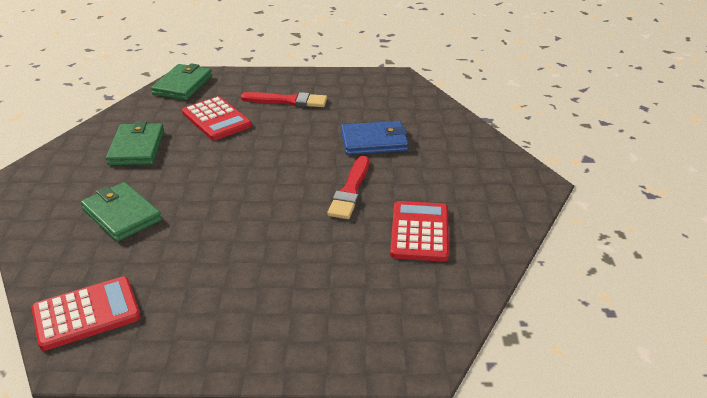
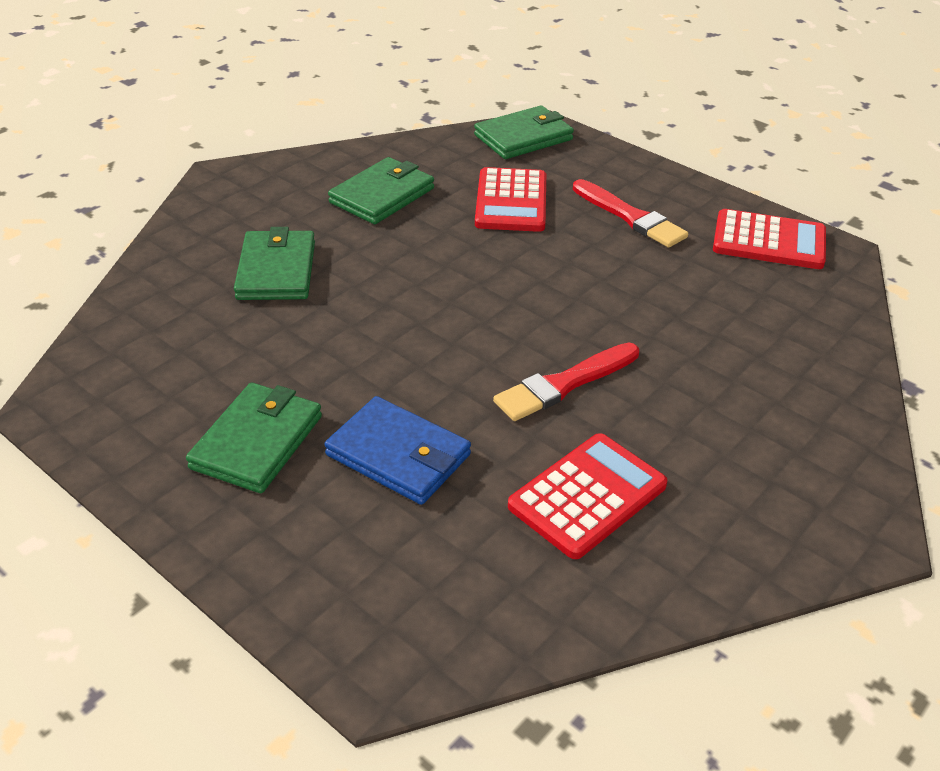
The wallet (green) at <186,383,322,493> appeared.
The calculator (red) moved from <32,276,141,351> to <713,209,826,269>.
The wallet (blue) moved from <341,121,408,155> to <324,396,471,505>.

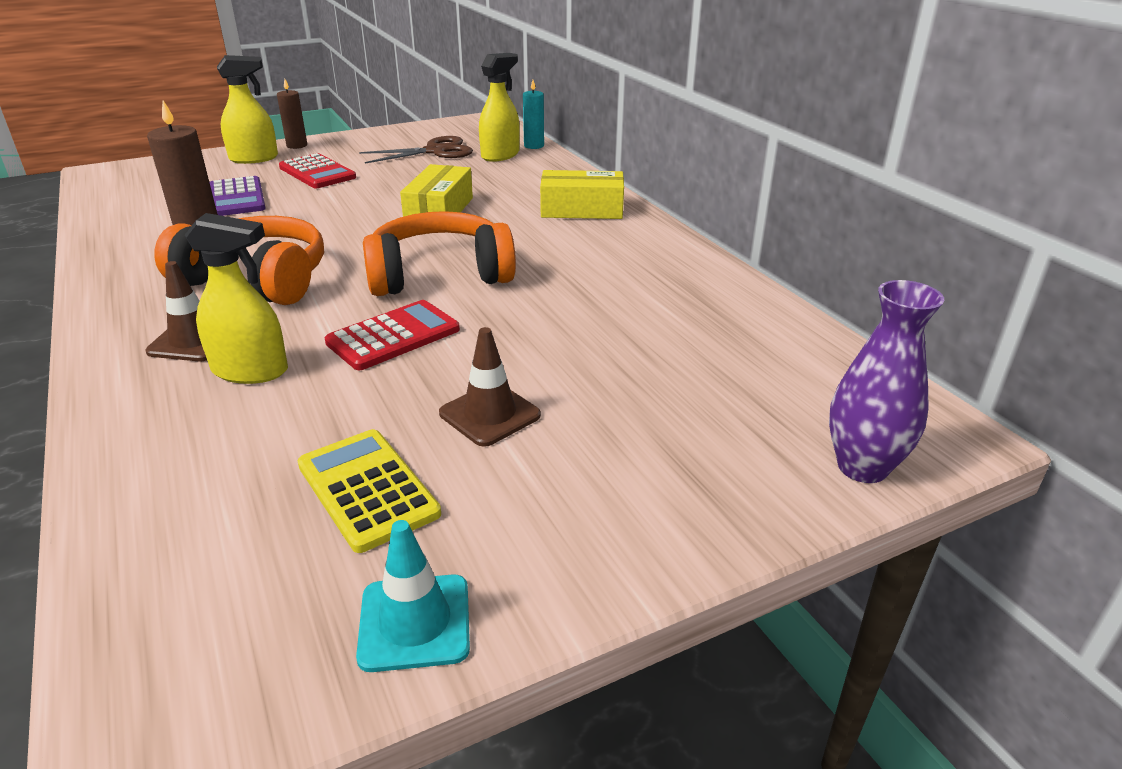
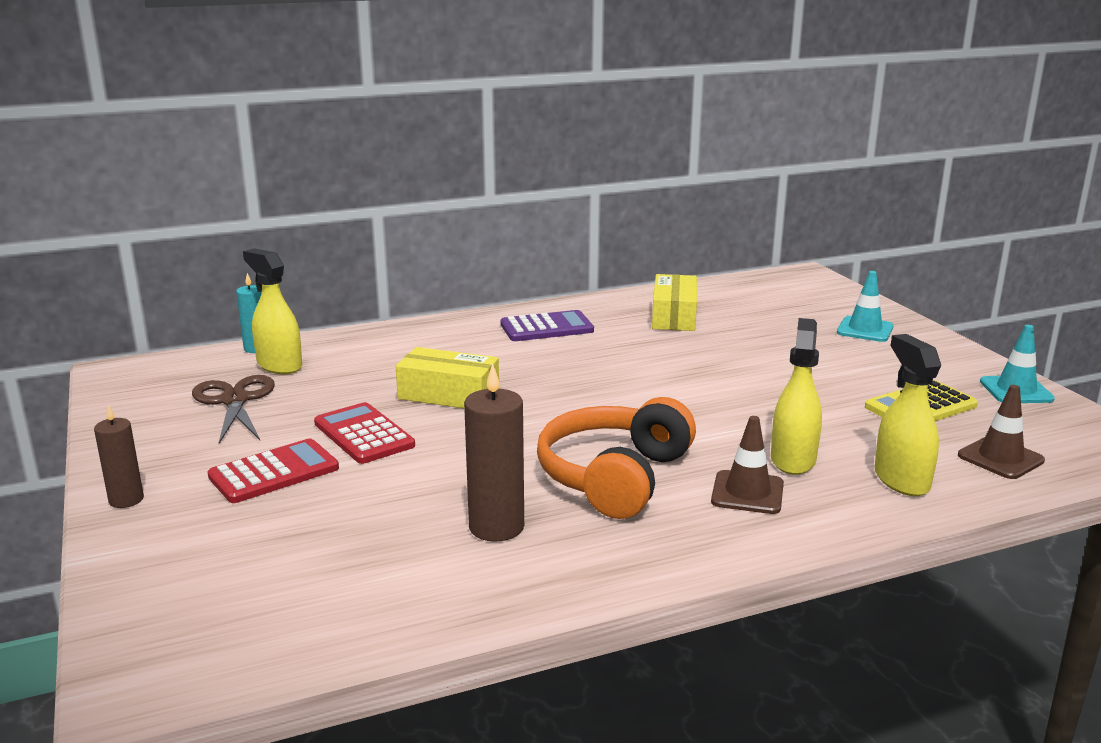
The headphones (orange) at <363,211,516,296> disappeared.
The vase (purple) at <829,280,944,483> disappeared.
The traffic cone (turquoise) at <837,271,894,342> appeared.
The calculator (purple) moved from <210,176,266,216> to <500,310,594,341>.
The spray bottle (yellow) moved from <217,55,278,164> to <874,334,941,496>.
The calculator (red) moved from <325,300,460,370> to <314,402,415,464>.
The traffic cone (brown) moved from <439,327,541,447> to <958,385,1045,479>.
The box (yellow) moved from <540,170,624,219> to <652,274,697,331>.

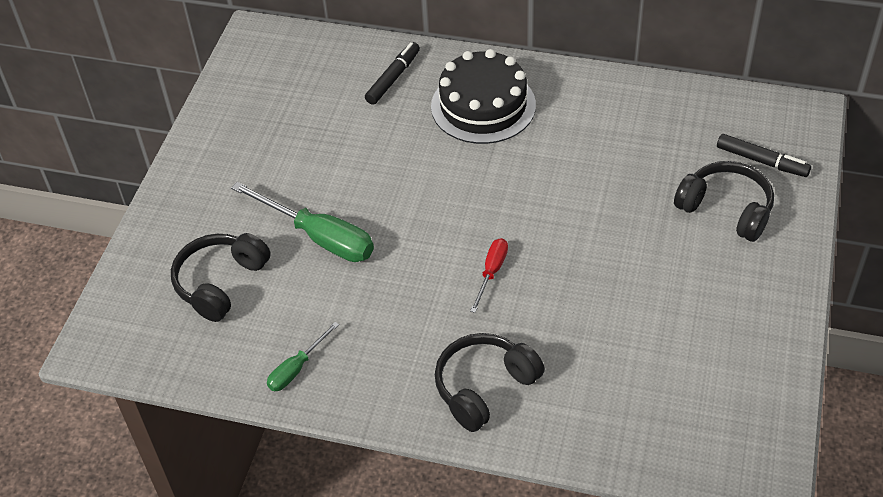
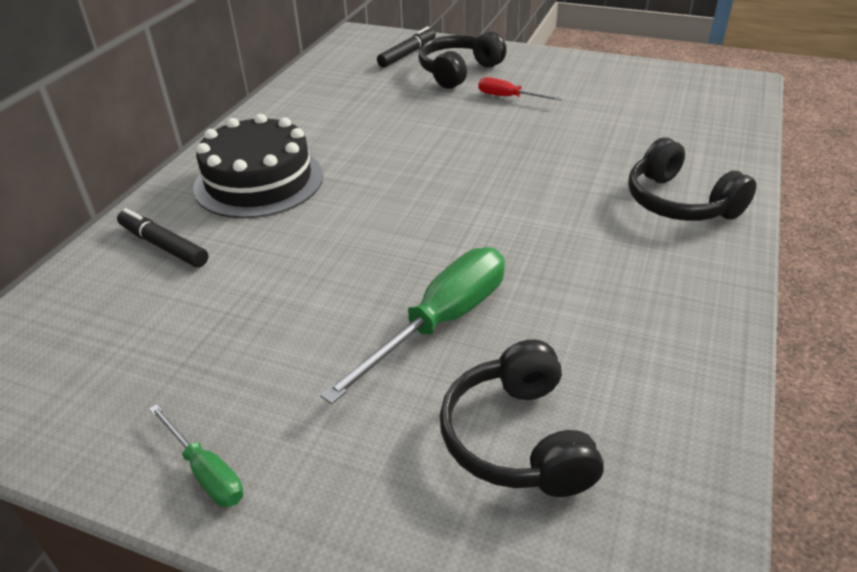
The screwdriver (green) moved from <267,322,339,391> to <149,404,243,507>.
The screwdriver (red) moved from <470,238,508,313> to <478,77,563,101>.
The headphones (black) at <171,233,271,322> turned 45 degrees clockwise.

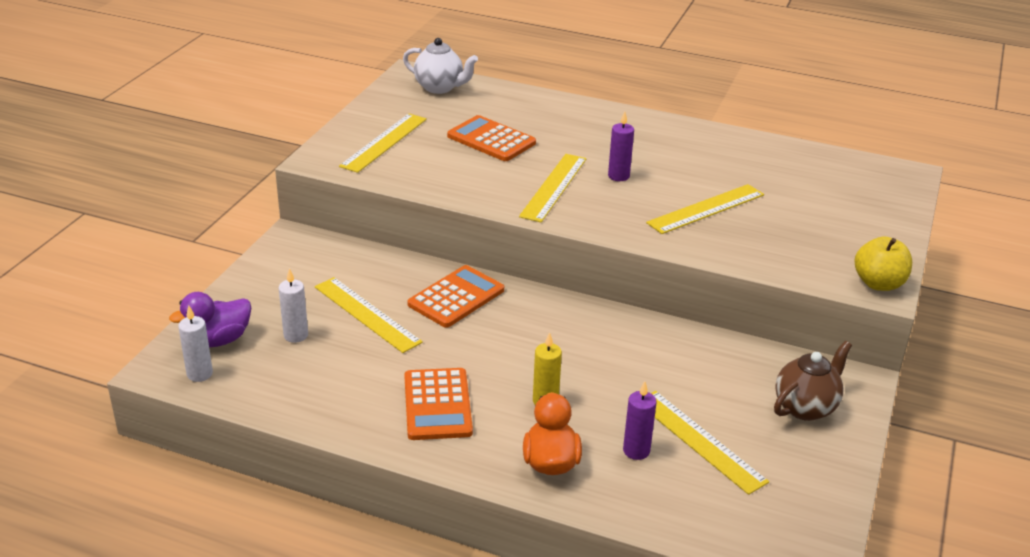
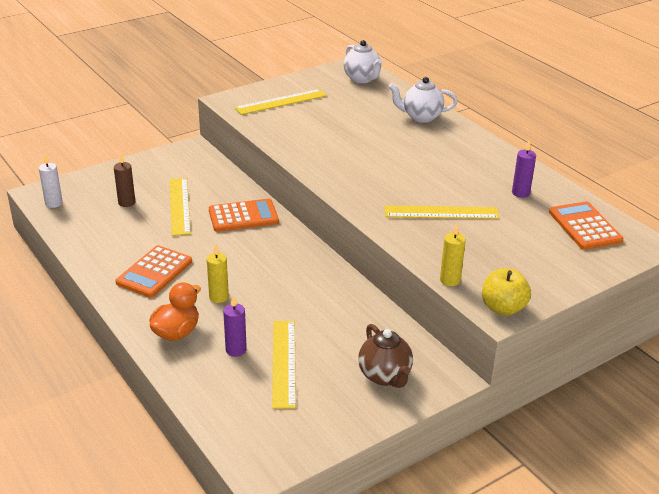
The duck (purple) at <169,292,251,347> disappeared.
The ruler (yellow) at <519,154,587,222> disappeared.
The teapot (white) at <389,77,458,123> appeared.
The candle (yellow) at <440,223,466,286> appeared.
The calculator (orange) moved from <447,115,536,161> to <549,201,623,250>.
The candle (purple) moved from <608,111,634,181> to <512,140,536,198>.
The candle (white) at <279,268,308,343> became the candle (brown) at <114,154,135,207>.
The teapot (brown) at <774,341,852,421> turned 75 degrees clockwise.

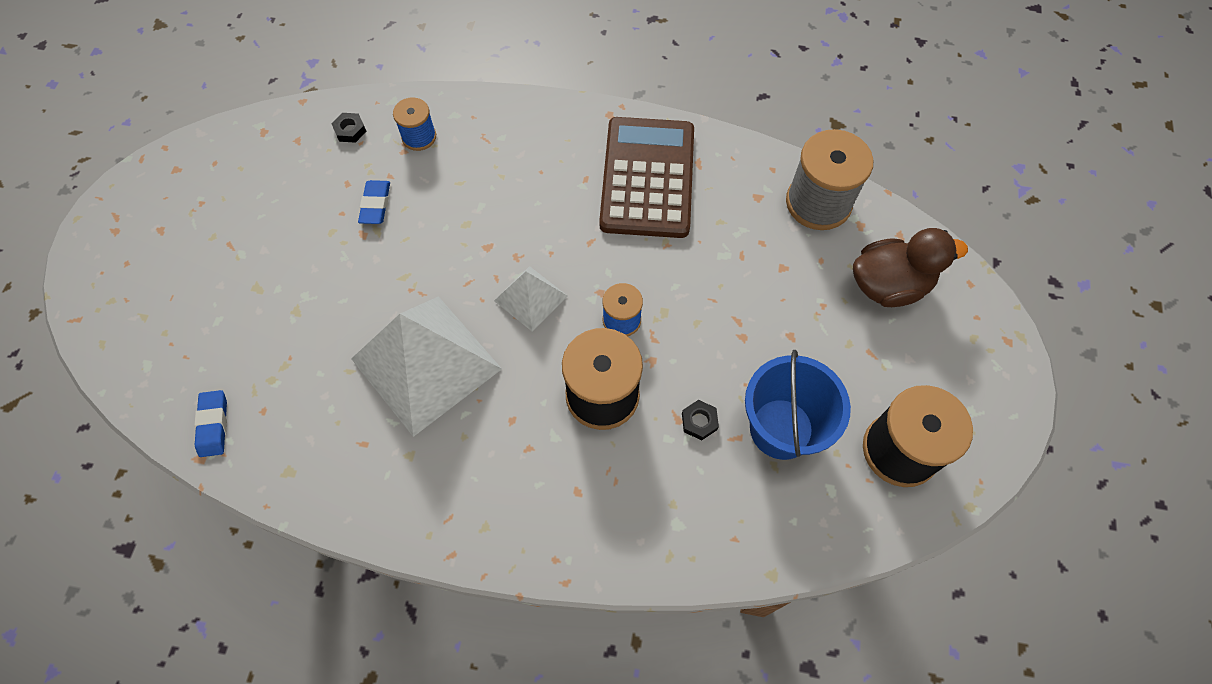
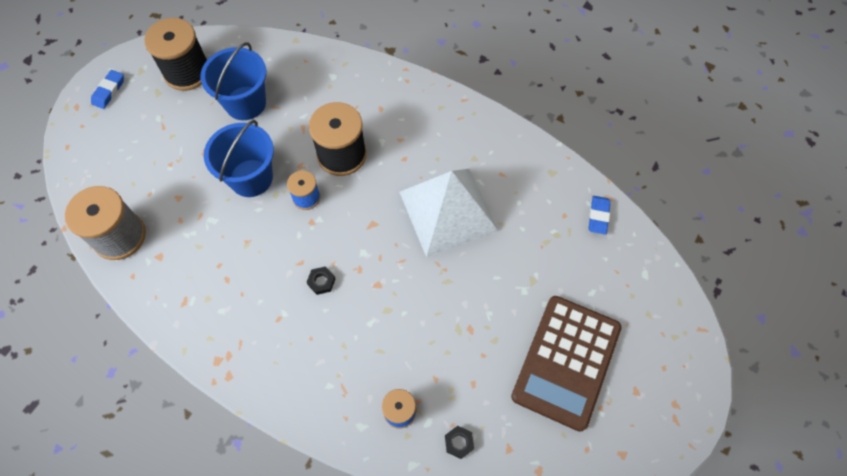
The pyramid (white) at <494,266,567,332> disappeared.
The duck (brown) at <853,228,968,307> disappeared.
The bucket (blue) at <204,120,274,197> appeared.
The eraser (blue) moved from <358,180,390,224> to <91,70,124,109>.
The calculator (brown) moved from <599,117,694,238> to <511,296,621,432>.
The nut (black) moved from <682,400,719,440> to <307,267,335,295>.

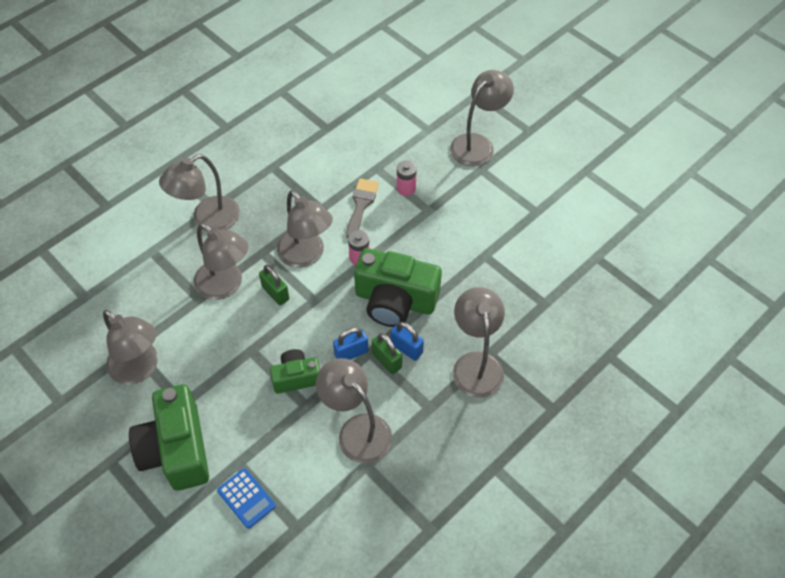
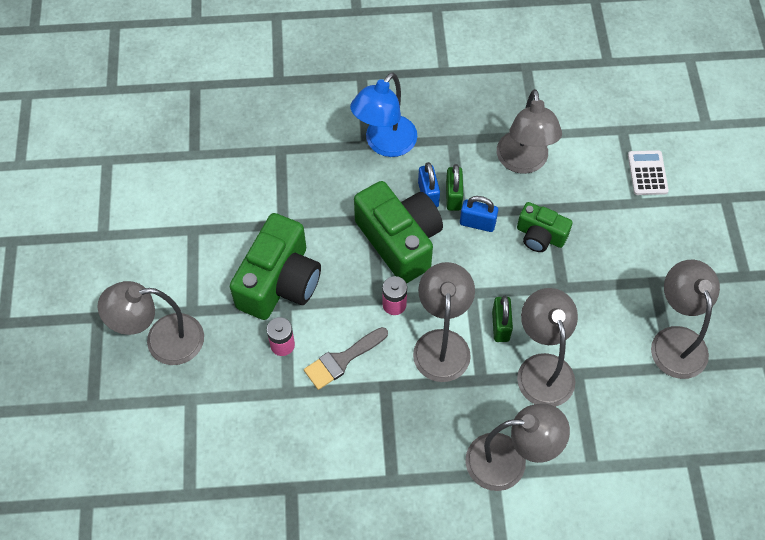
The camera (green) moved from <129,384,209,491> to <230,213,321,320>.
The calculator (blue) at <217,468,276,529> became the calculator (white) at <628,150,669,195>.
The lamp (grey) at <453,287,505,398> became the lamp (blue) at <350,72,418,157>.

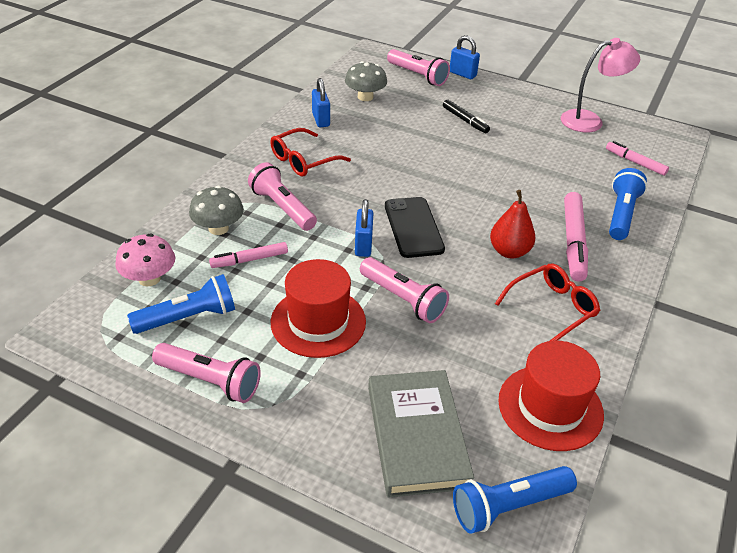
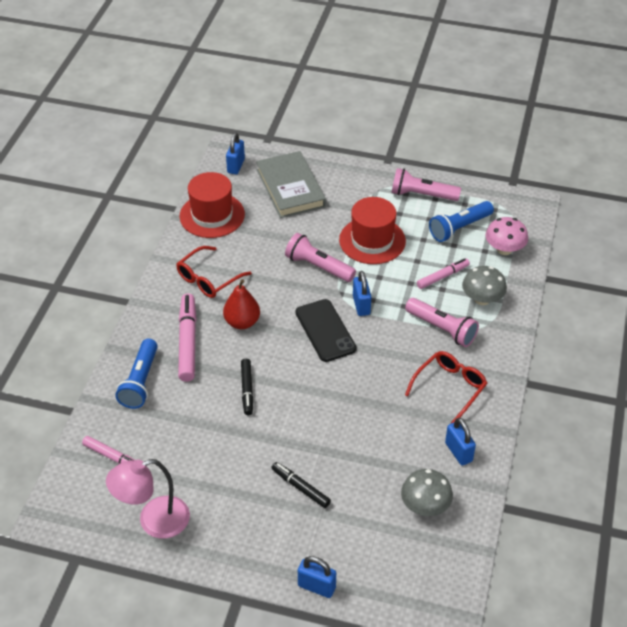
The flashlight (pink) at <387,49,450,86> disappeared.
The marker (black) at <241,359,253,415> appeared.
The flashlight (blue) at <453,466,577,534> was replaced by the padlock (blue) at <226,133,245,174>.

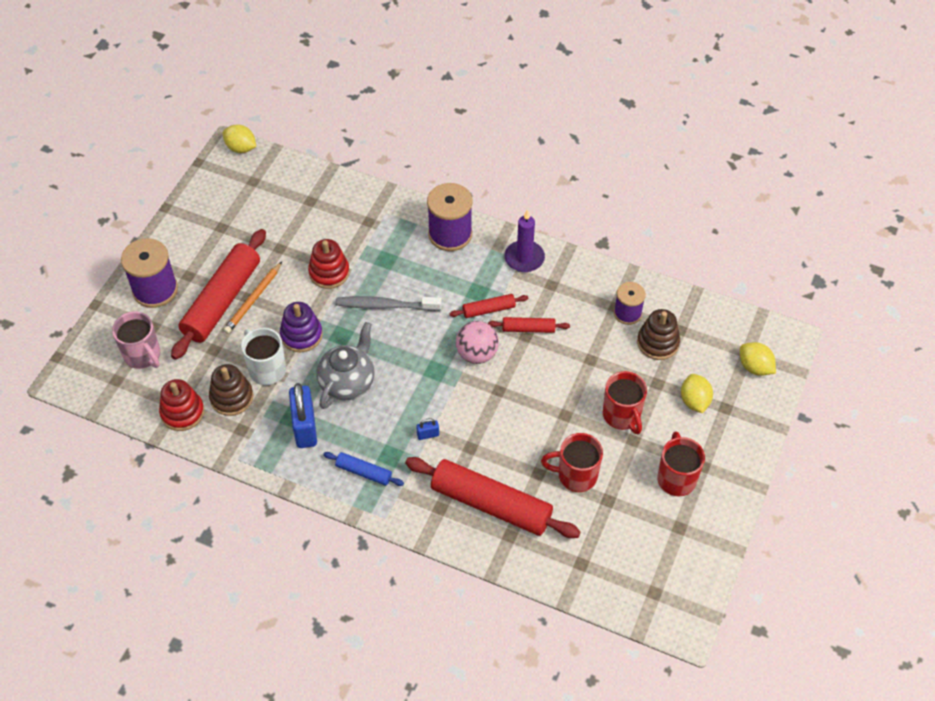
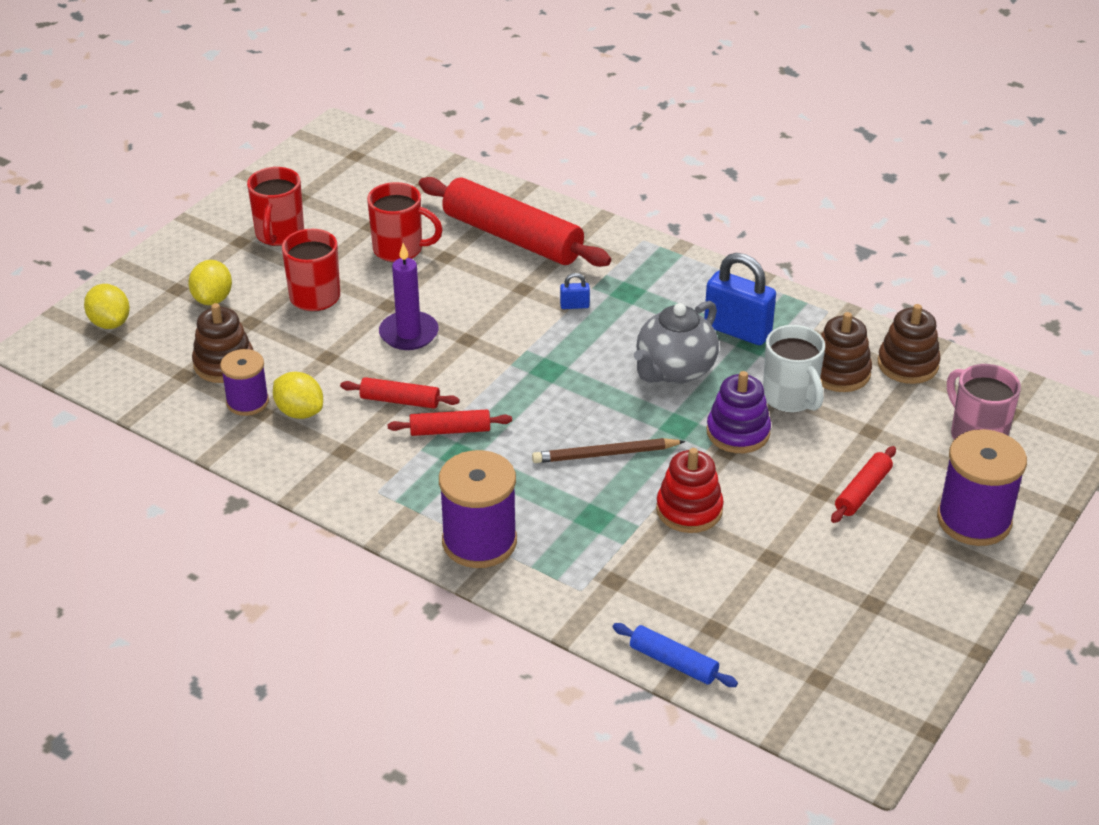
The pencil (orange) at <223,262,282,334> disappeared.
The ball (pink) at <456,321,499,364> disappeared.
The lemon (yellow) moved from <223,125,256,153> to <273,372,323,419>.
The rolling pin (blue) moved from <323,452,404,486> to <612,623,738,687>.
The candle (purple) moved from <505,210,545,272> to <379,243,439,350>.
The toothbrush (grey) at <336,296,442,311> was replaced by the pencil (brown) at <532,438,686,463>.
The stacking toy (red) at <159,379,204,431> became the stacking toy (brown) at <878,304,941,384>.
The padlock (blue) at <289,383,317,448> turned 60 degrees counterclockwise.
The rolling pin (red) at <171,229,266,360> changed to 0.47 times the size.

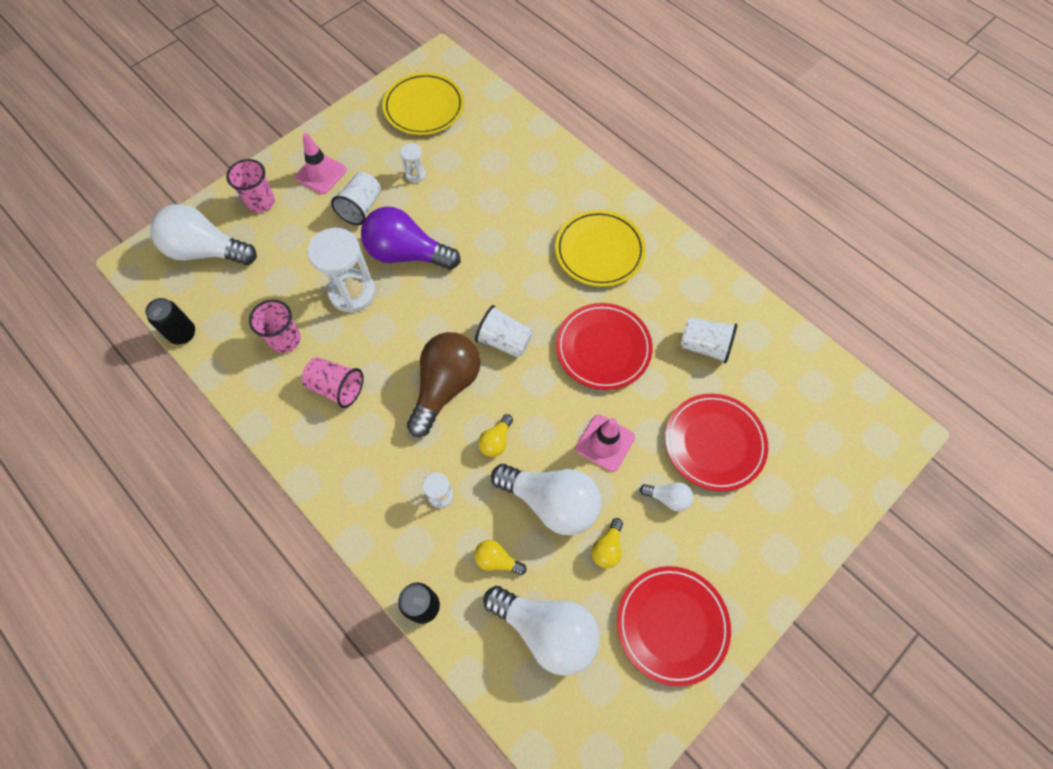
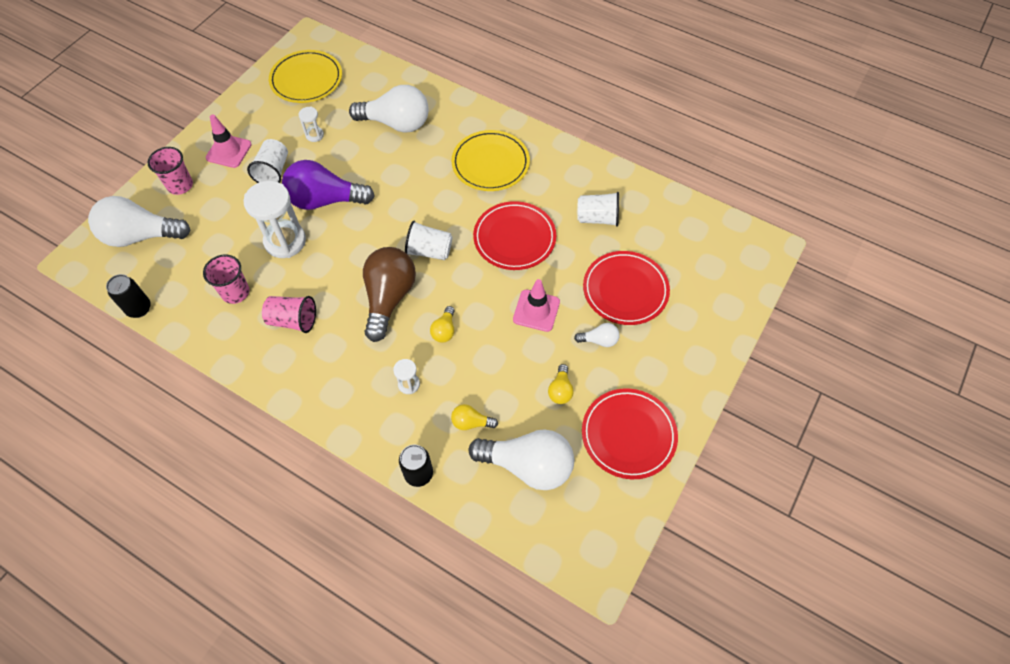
The light bulb (white) moved from <491,464,601,535> to <349,85,428,133>.

